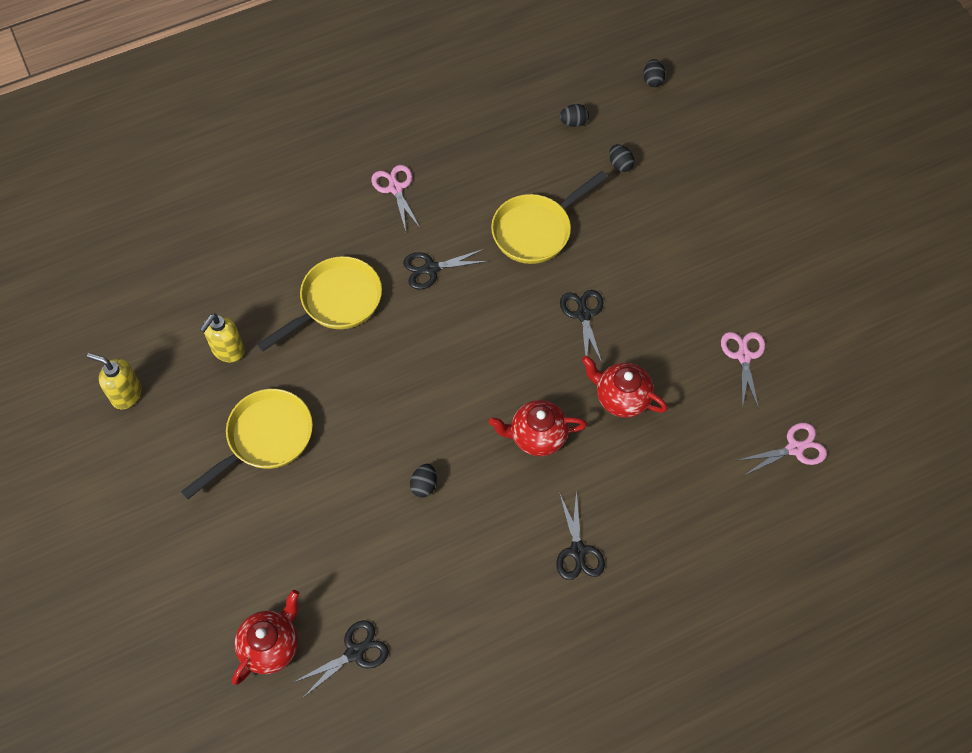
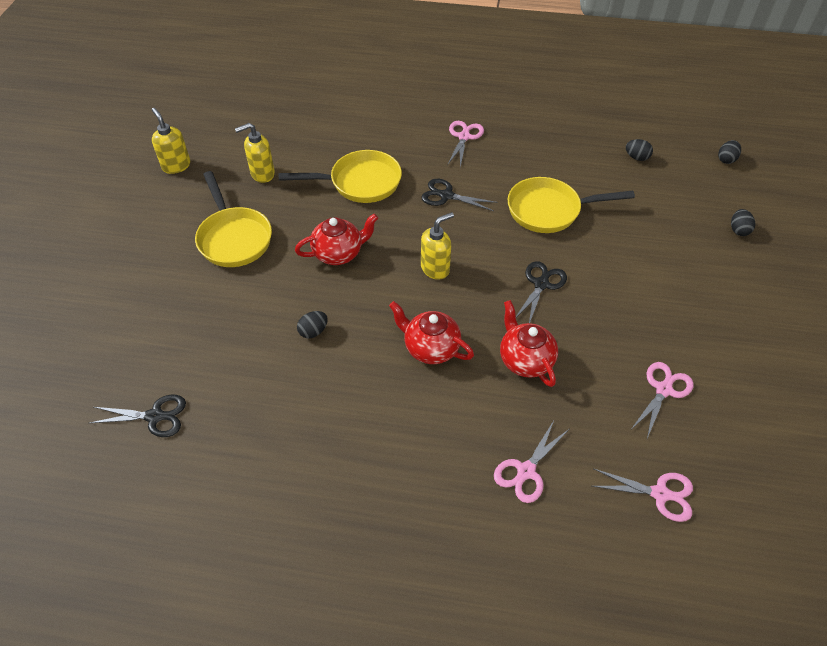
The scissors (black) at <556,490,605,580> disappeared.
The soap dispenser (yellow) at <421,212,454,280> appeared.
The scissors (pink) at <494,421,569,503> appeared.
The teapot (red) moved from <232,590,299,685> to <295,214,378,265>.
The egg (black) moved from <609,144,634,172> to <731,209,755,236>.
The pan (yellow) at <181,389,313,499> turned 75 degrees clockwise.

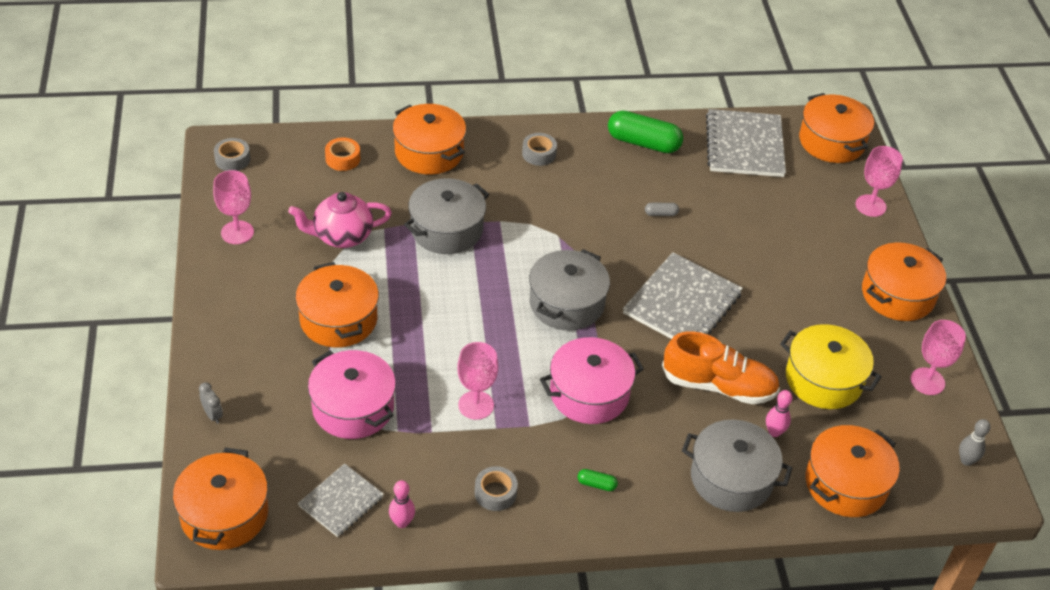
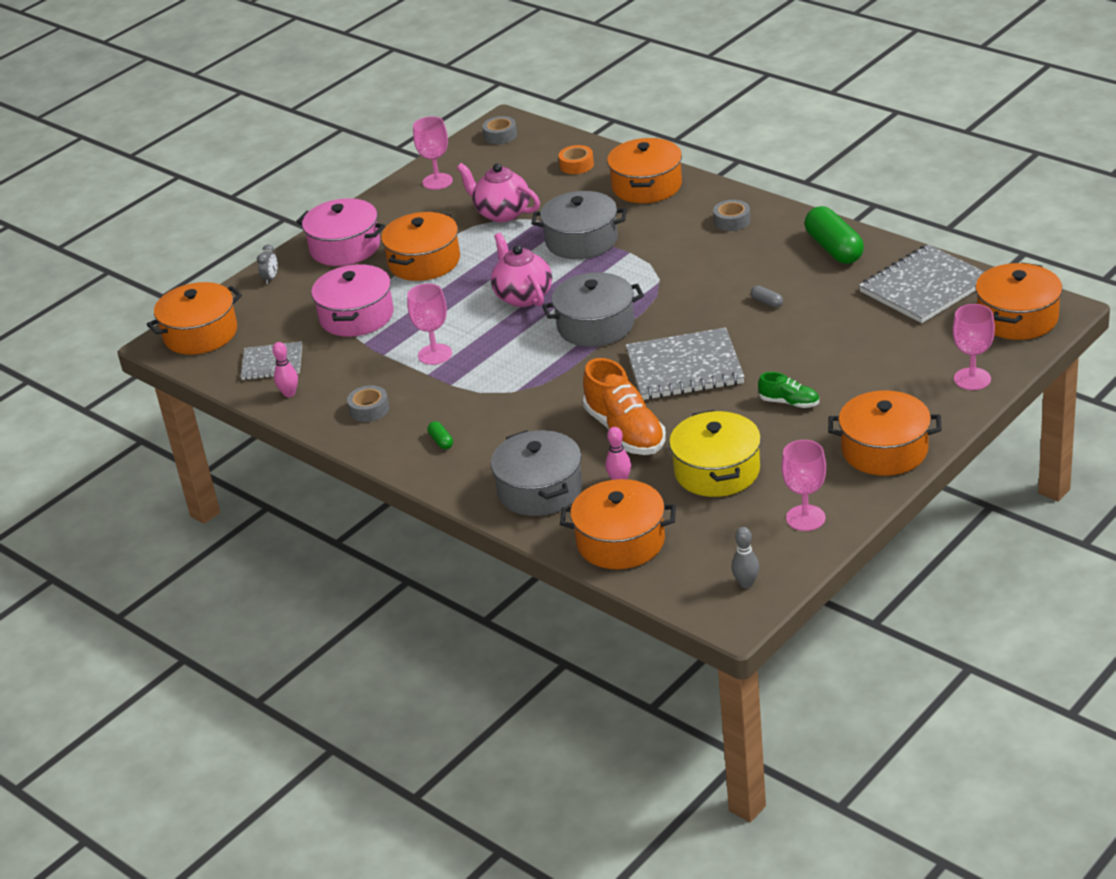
The teapot (pink) at <491,233,552,307> appeared.
The shoe (green) at <758,372,819,408> appeared.
The pot (pink) moved from <540,337,644,424> to <296,198,385,266>.

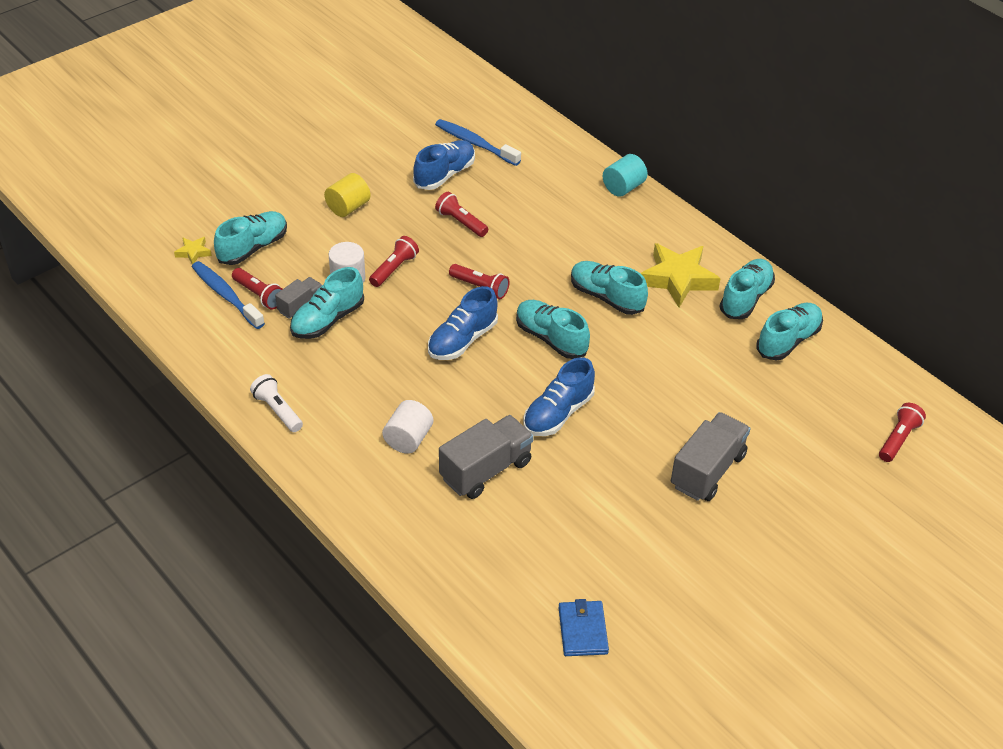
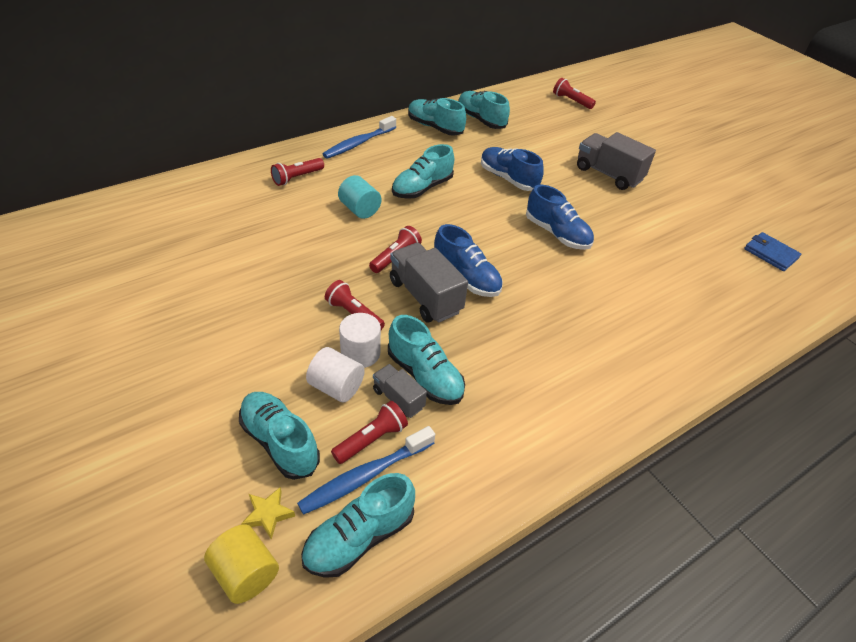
The flashlight (white) at <250,374,303,432> disappeared.
The star (yellow) at <640,243,721,307> disappeared.
The cylinder (yellow) moved from <324,173,371,217> to <204,524,279,604>.
The cylinder (white) moved from <382,400,433,454> to <306,347,365,403>.
The shoe (blue) moved from <413,140,475,190> to <481,147,544,191>.
The toothbrush (blue) moved from <435,119,521,166> to <323,116,396,159>.
The flashlight (red) moved from <435,192,488,237> to <271,158,324,186>.
The truck (grey) moved from <439,415,534,499> to <390,243,468,323>.
The shoe (turquoise) moved from <516,300,590,359> to <301,473,415,578>.
The cylinder (turquoise) moved from <603,154,648,197> to <338,175,381,219>.
The wallet (blue) at <559,599,609,656> turned 45 degrees clockwise.

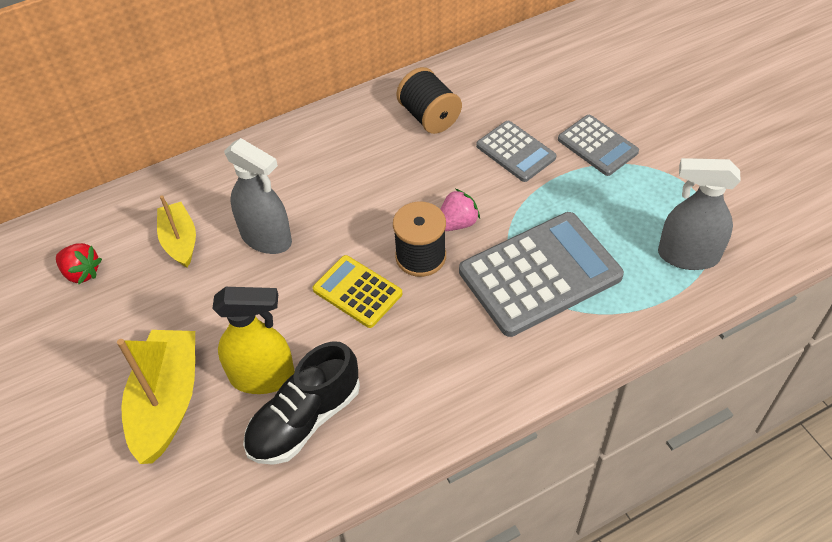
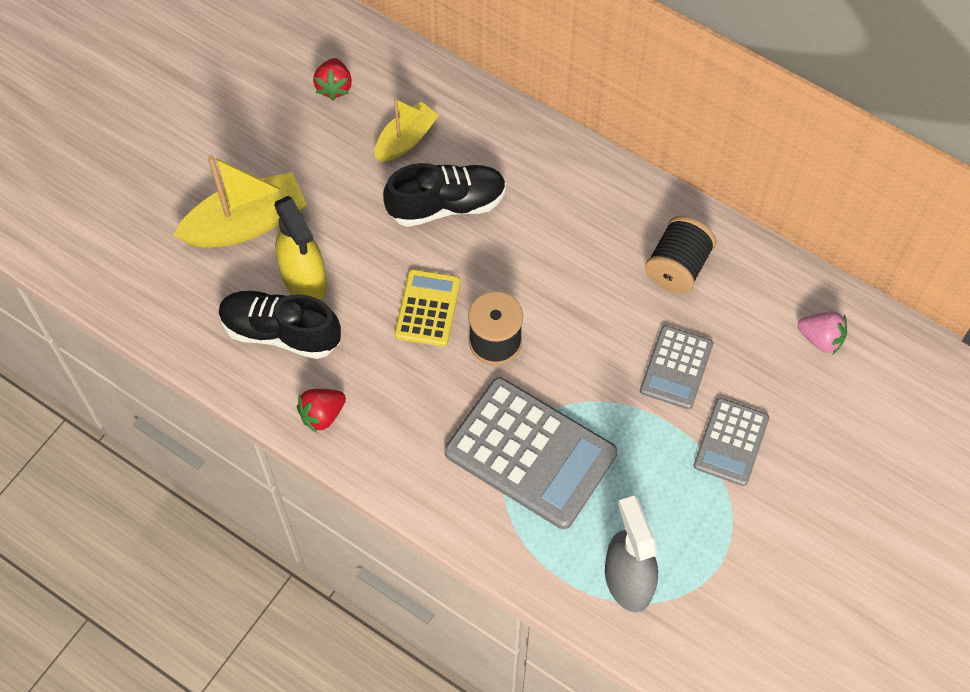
The strawberry (red) at <297,389,346,433> appeared.
The strawberry (pink) moved from <441,189,480,231> to <798,312,847,354>.
The spray bottle (grey) at <224,138,292,254> was replaced by the shoe (black) at <383,163,506,227>.

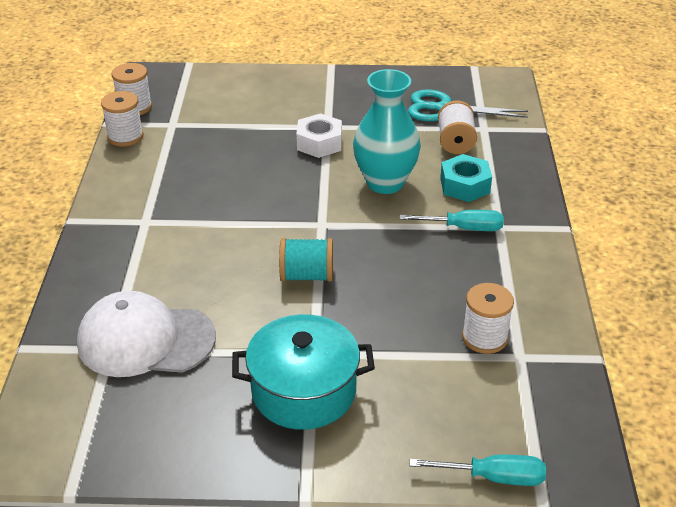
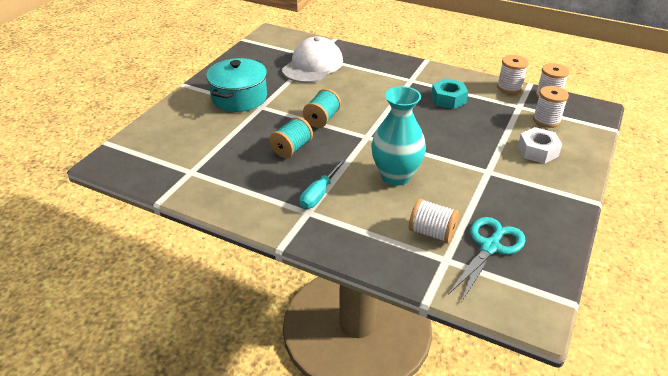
The screwdriver (turquoise) at <410,455,546,486> disappeared.
The spool (turquoise) at <269,117,313,158> appeared.
The nut (white) moved from <296,113,342,158> to <518,127,562,164>.
The nut (turquoise) moved from <440,154,492,202> to <431,78,468,109>.
The spool (white) moved from <462,283,514,354> to <533,86,569,128>.

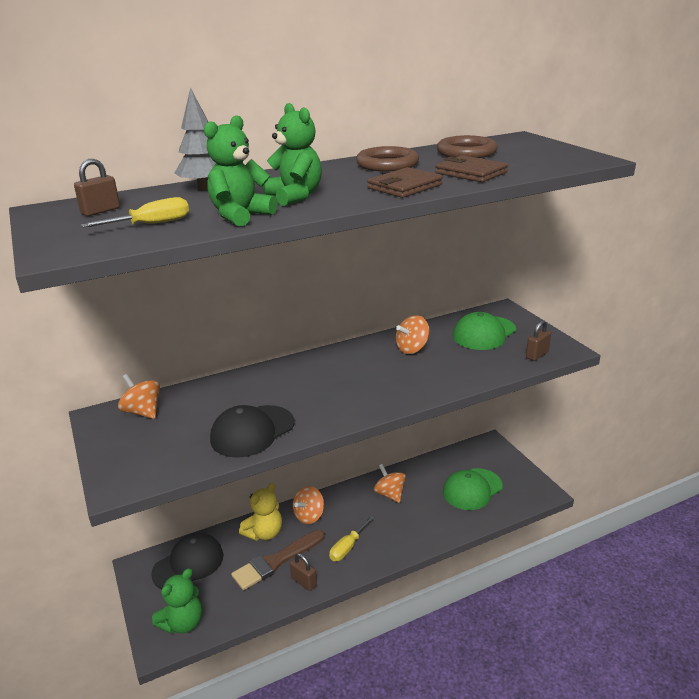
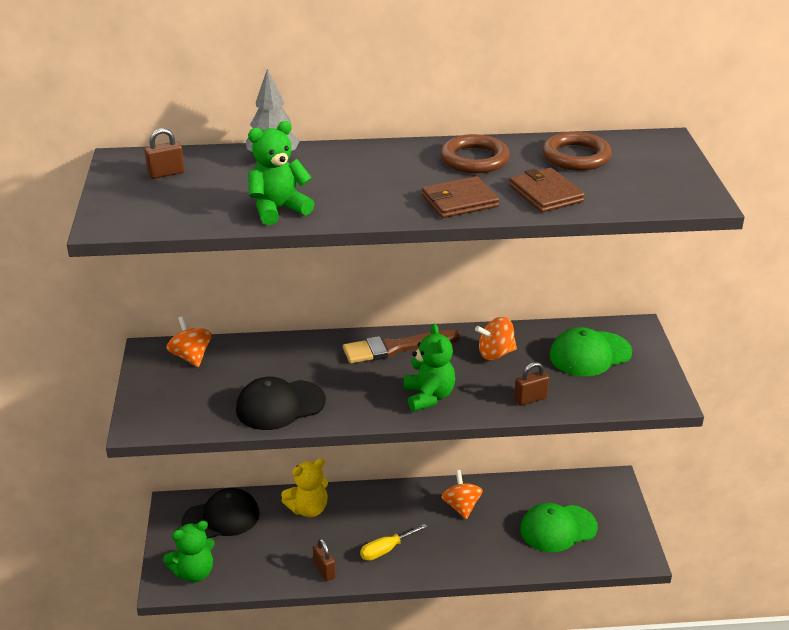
The screwdriver (yellow) at <81,197,189,228> disappeared.
The spinning top (orange) at <293,486,324,524> disappeared.
The brush (brown) moved from <231,530,325,590> to <343,330,460,363>.
The teddy bear (green) moved from <263,103,322,206> to <404,323,455,412>.
The padlock (brown) moved from <526,320,551,361> to <514,362,549,406>.

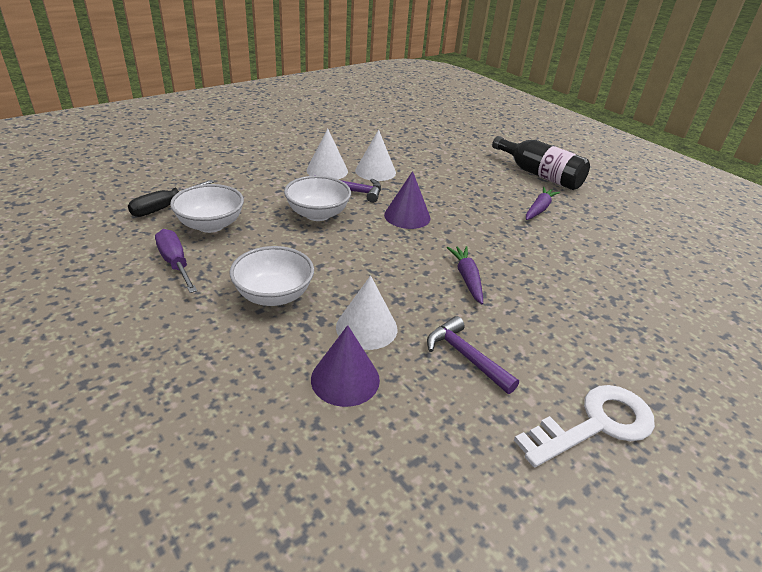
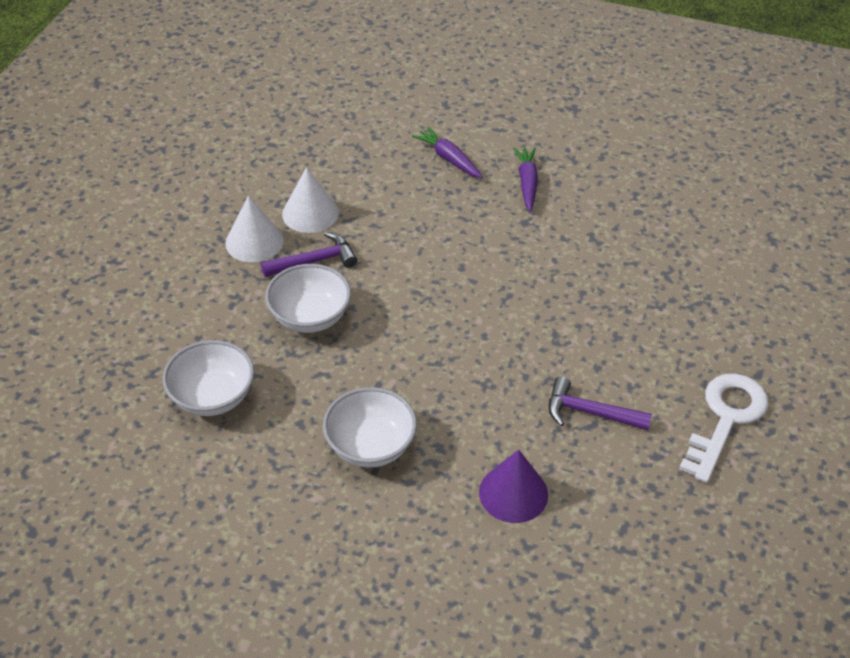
The screwdriver (black) at <128,180,214,217> disappeared.
The screwdriver (purple) at <155,229,197,293> disappeared.
The cone (white) at <336,275,397,350> disappeared.
The cone (purple) at <384,171,430,229> disappeared.
The bottle (black) at <492,136,590,190> disappeared.
The carrot (purple) moved from <447,246,483,305> to <412,127,483,178>.

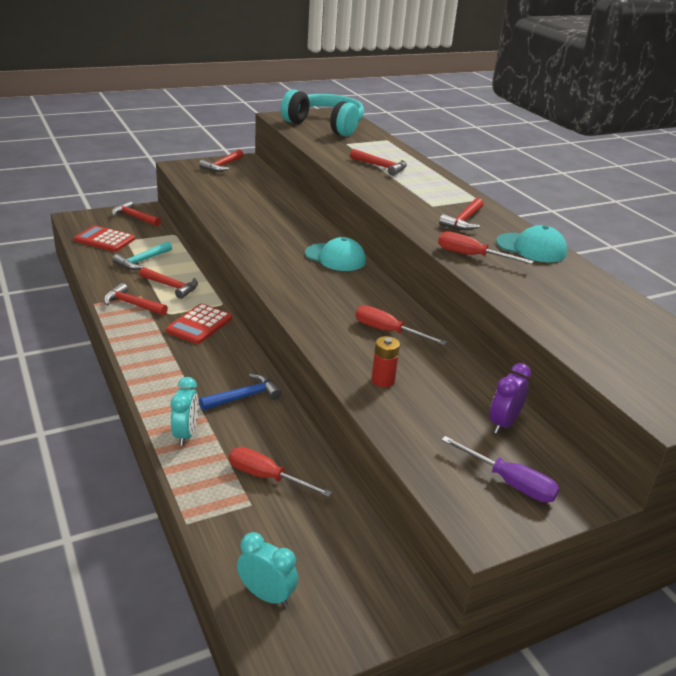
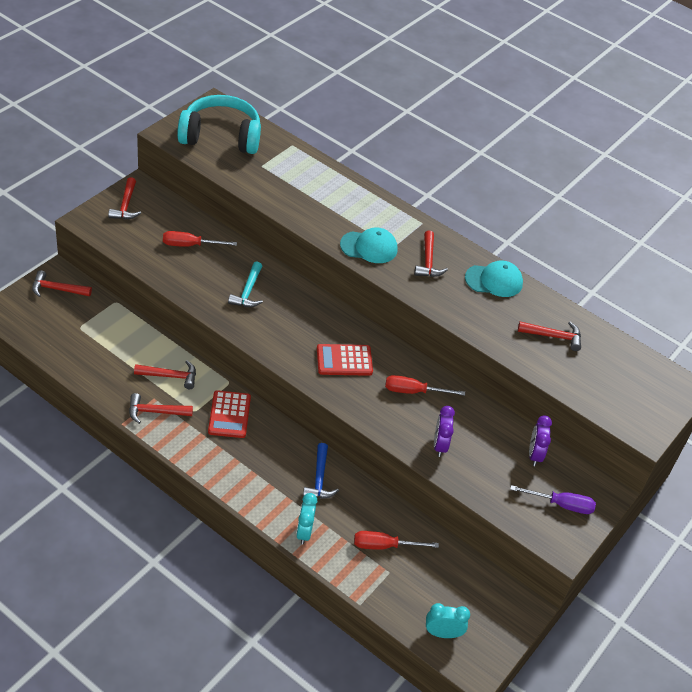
The calculator (red) moved from <74,225,135,252> to <317,344,373,376>.
The hammer (turquoise) moved from <113,241,172,270> to <228,261,263,307>.
The cap (turquoise) moved from <305,237,366,271> to <340,227,398,263>.
The hammer (red) moved from <350,149,407,176> to <518,321,581,351>.
The screwdriver (red) moved from <438,231,534,264> to <163,231,237,247>.
The battery (red) at <372,336,400,387> was replaced by the clock (purple) at <434,406,455,457>.
The clock (turquoise) at <171,377,198,446> turned 150 degrees counterclockwise.
The hammer (blue) at <199,374,282,410> turned 150 degrees clockwise.

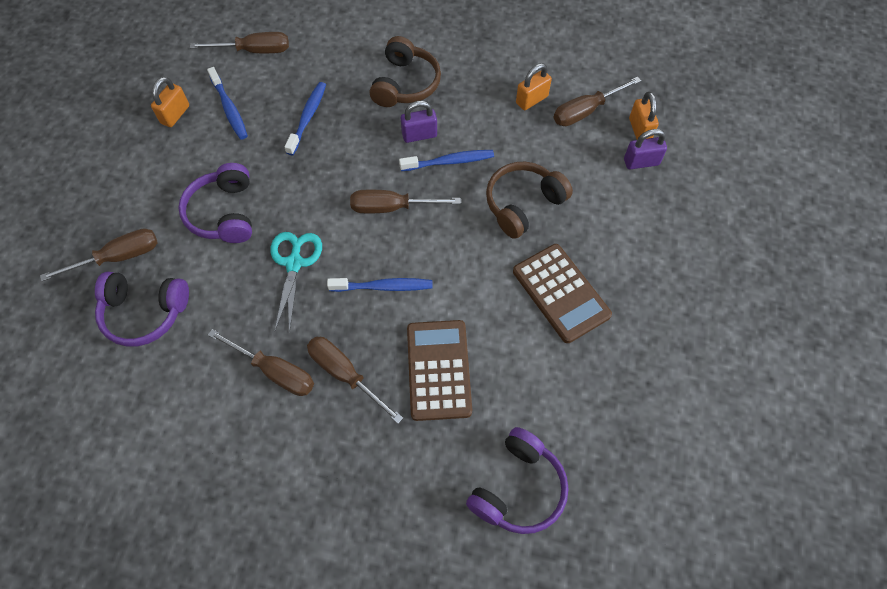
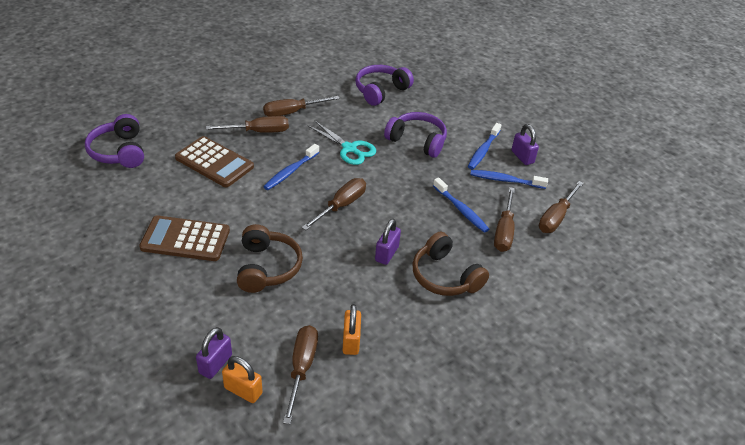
The screwdriver (brown) moved from <40,228,157,281> to <494,187,515,252>.
The toothbrush (blue) moved from <399,150,494,171> to <468,123,501,169>.
The padlock (orange) at <151,77,189,127> became the padlock (purple) at <511,124,539,165>.

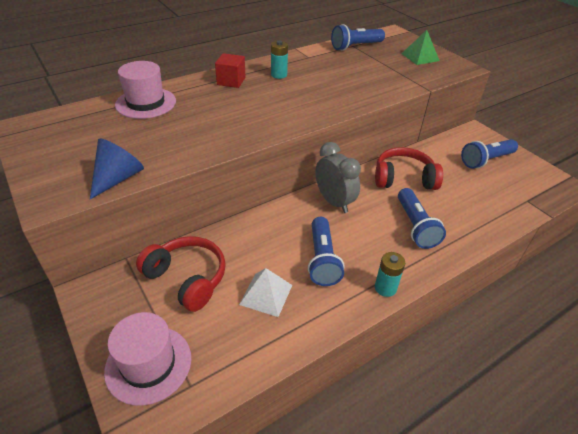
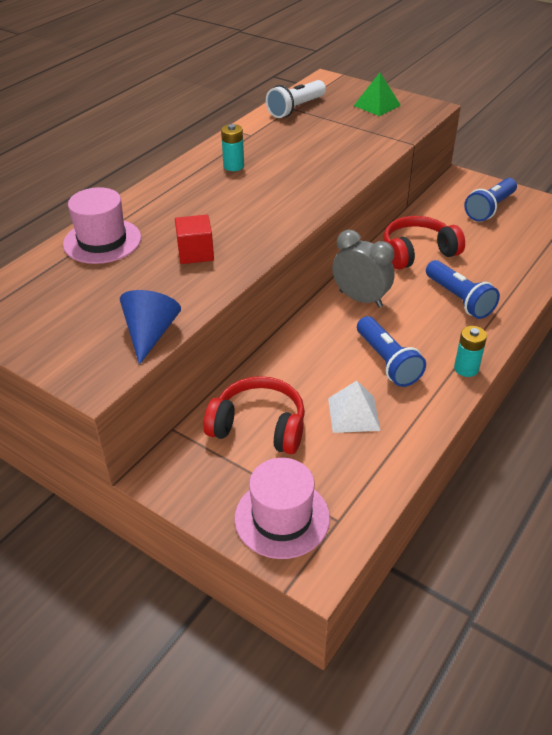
The cube (red) moved from <215,53,245,88> to <175,215,214,264>.
The flashlight (blue) at <331,24,385,51> became the flashlight (white) at <266,80,326,118>.

